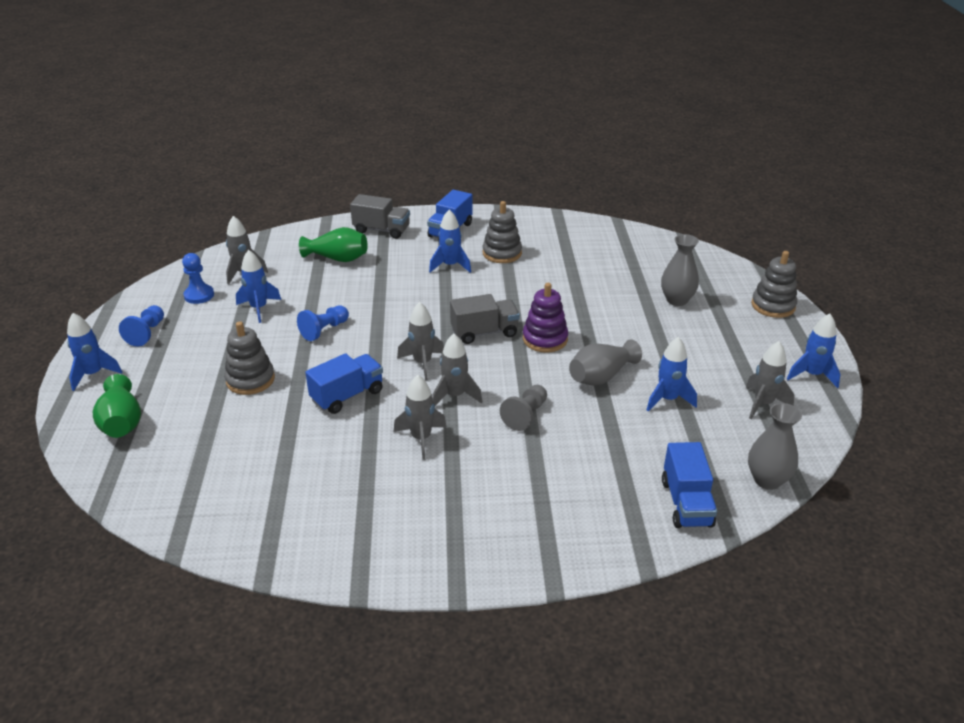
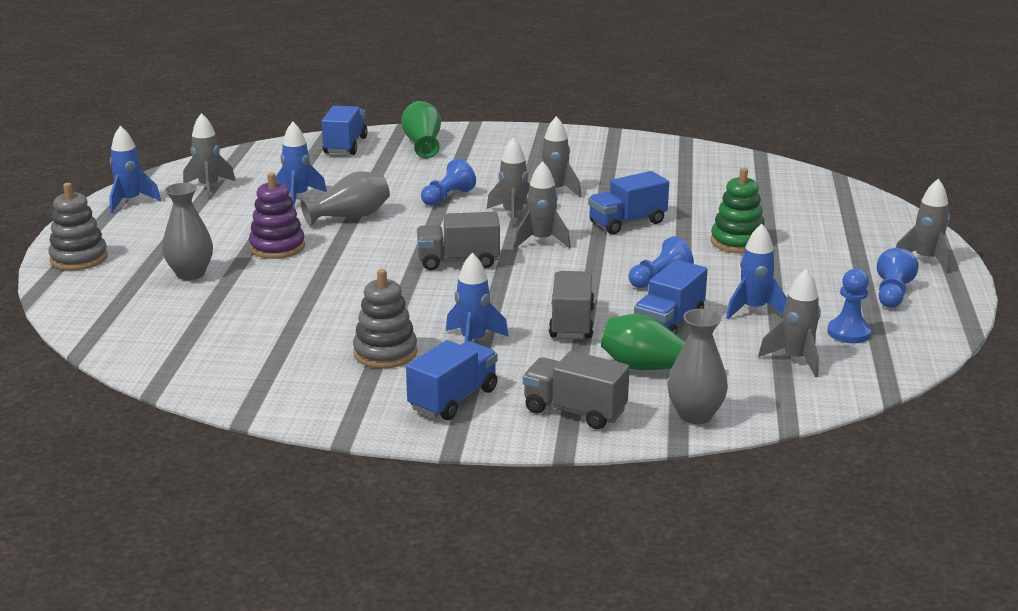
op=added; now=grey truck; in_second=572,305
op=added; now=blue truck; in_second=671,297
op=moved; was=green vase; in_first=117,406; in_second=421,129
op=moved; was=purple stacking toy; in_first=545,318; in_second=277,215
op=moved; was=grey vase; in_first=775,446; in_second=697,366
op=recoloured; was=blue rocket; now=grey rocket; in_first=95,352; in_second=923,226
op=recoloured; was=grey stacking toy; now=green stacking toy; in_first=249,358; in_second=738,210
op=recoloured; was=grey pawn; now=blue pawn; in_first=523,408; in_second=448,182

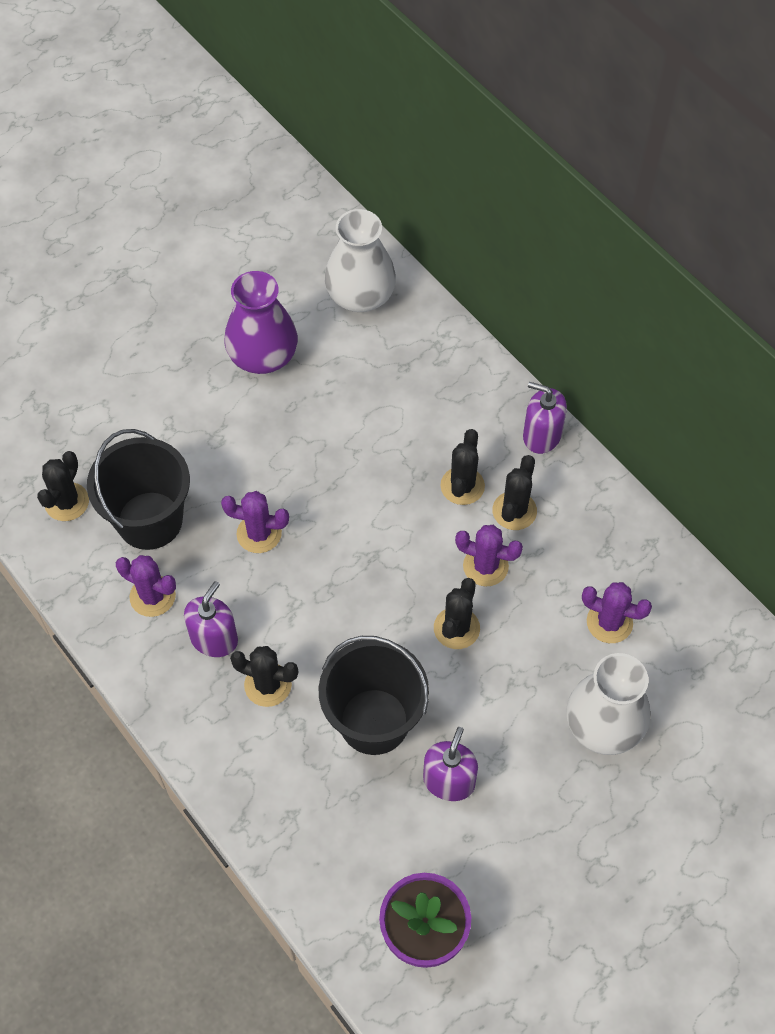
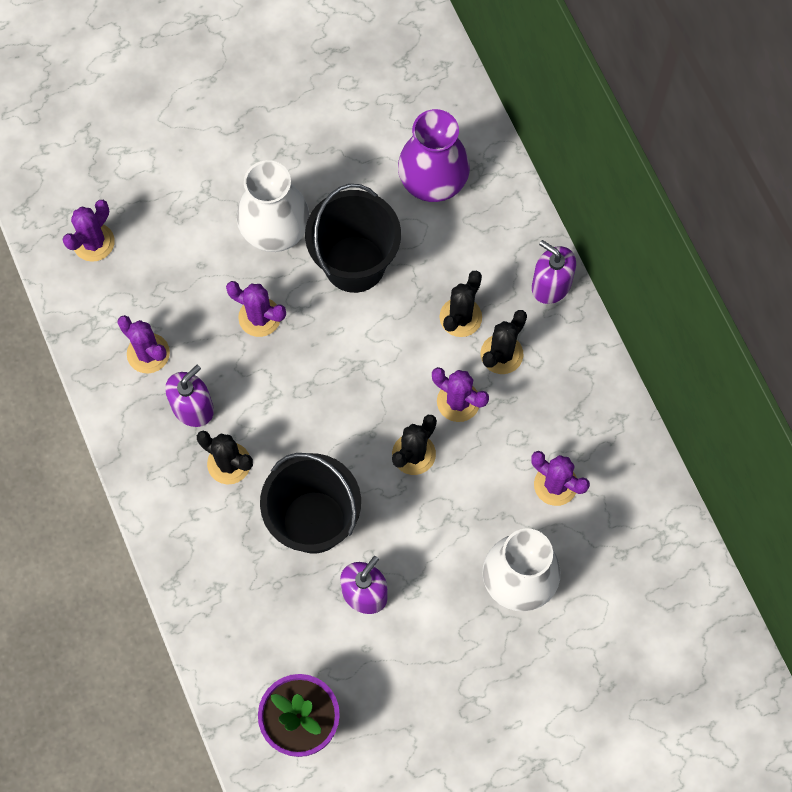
op=moved; was=black bucket; in_first=138,489; in_second=353,238
op=moved; was=purple vase; in_first=261,322; in_second=434,155
op=moved; was=white vase; in_first=360,260; in_second=273,206
op=recoloured; was=black cactus; now=purple cactus; in_first=63,486; in_second=88,231

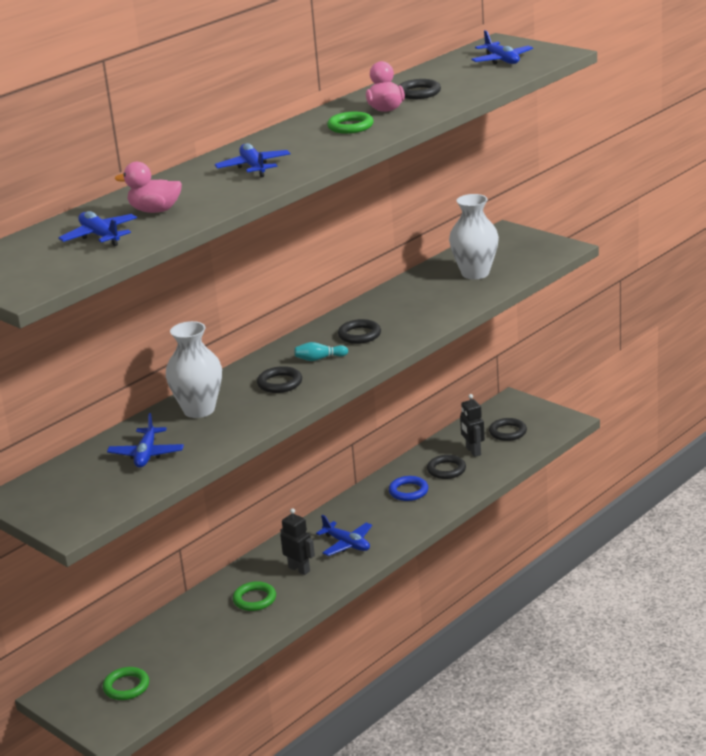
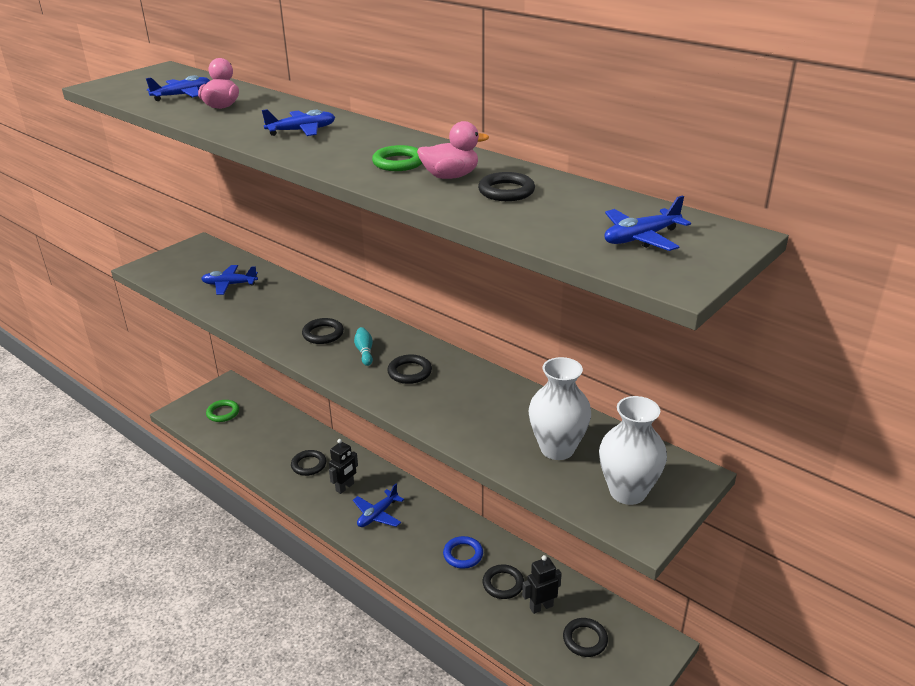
op=moved; was=white vase; in_first=194,369; in_second=633,450
op=recoloured; was=green ring; now=black ring; in_first=254,596; in_second=308,463

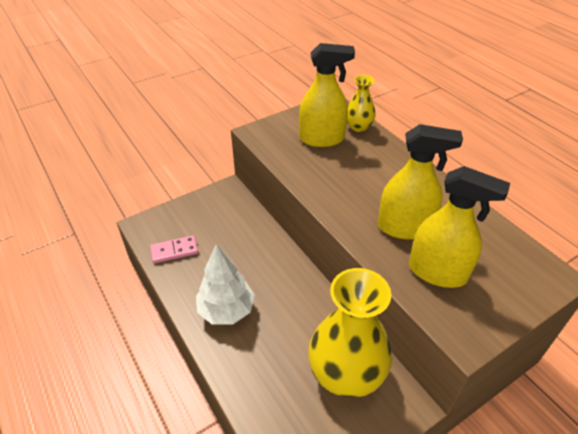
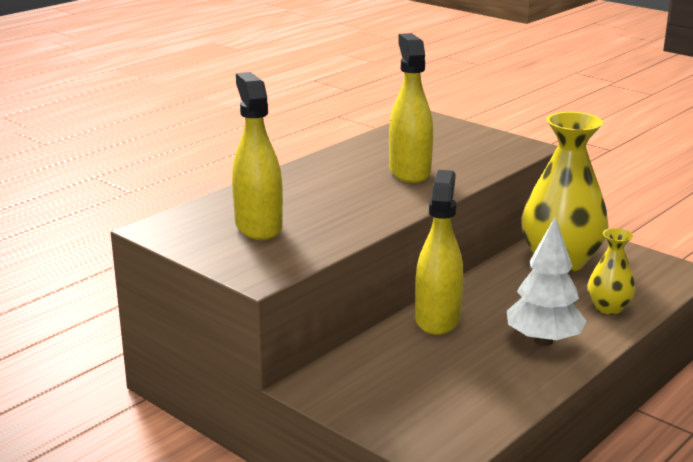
op=removed; was=pink domino; in_first=174,249
op=moved; was=yellow vase; in_first=361,103; in_second=612,271
op=moved; was=yellow spray bottle; in_first=459,227; in_second=439,252

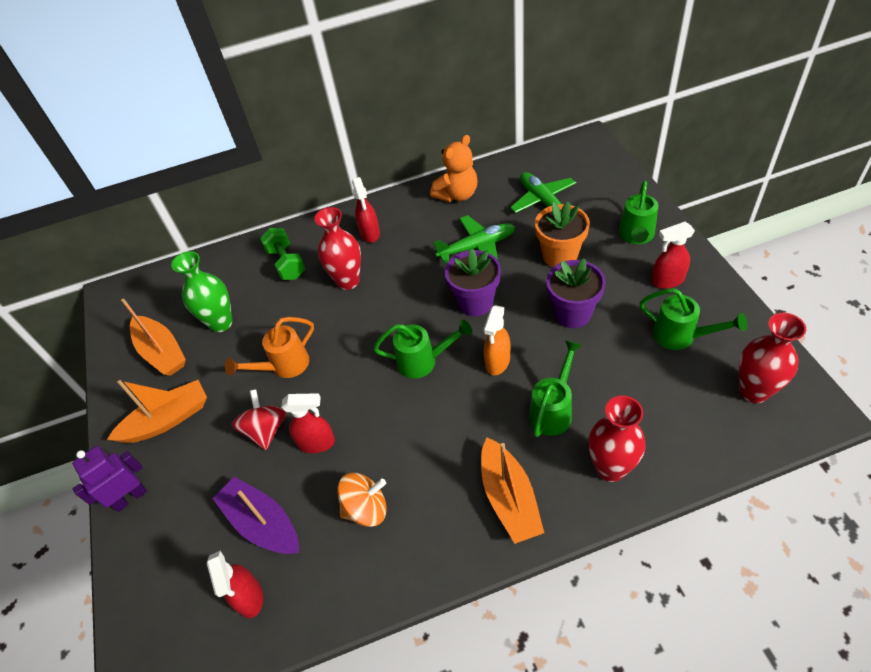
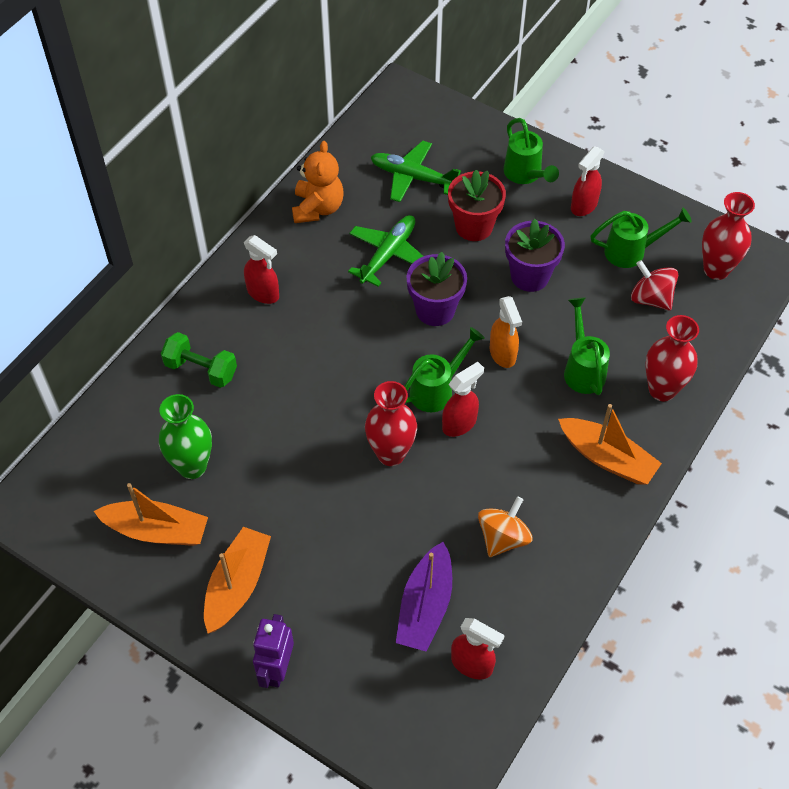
op=removed; was=orange watering can; in_first=269,347
op=moved; was=red spinning top; in_first=258,419; in_second=654,285
op=moved; was=red spray bottle; in_first=308,423; in_second=463,399
op=moved; was=red vase; in_first=337,248; in_second=391,423
op=recoloured; was=orange flower pot; now=red flower pot; in_first=562,234; in_second=477,205
op=turned; was=purple boat; in_first=255,515; in_second=424,597; clockwise=-75

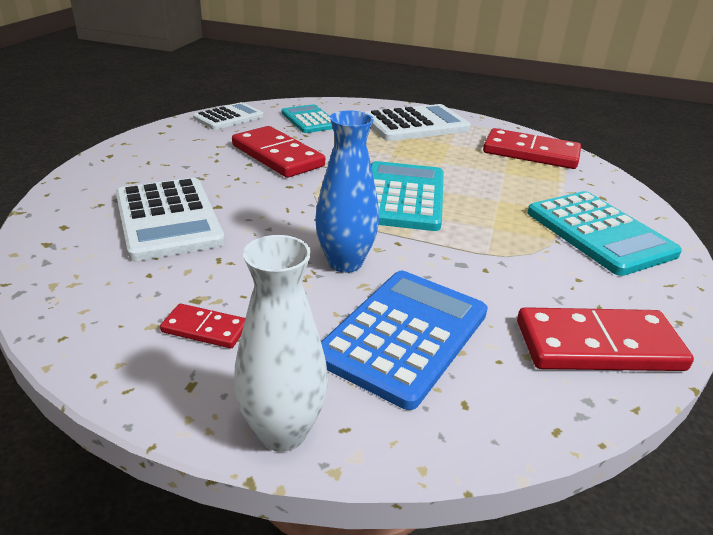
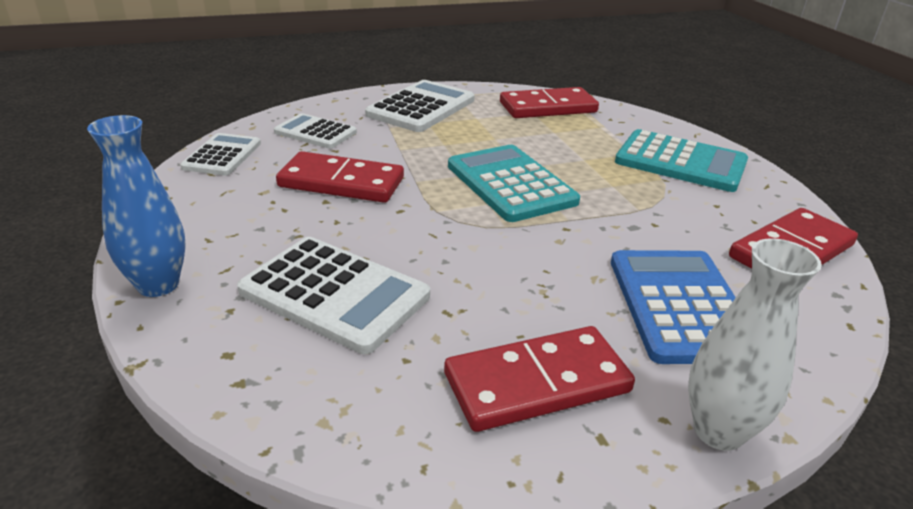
op=moved; was=blue vase; in_first=347,192; in_second=136,206
op=recoloured; was=turquoise calculator; now=white calculator; in_first=307,118; in_second=315,131
op=resized; was=red domino; in_first=202,326; in_second=539,379; ratio=1.96

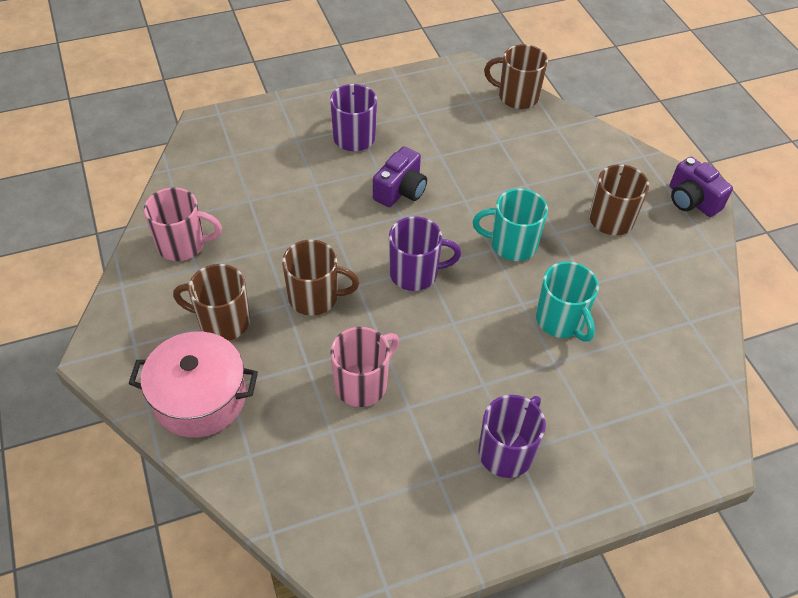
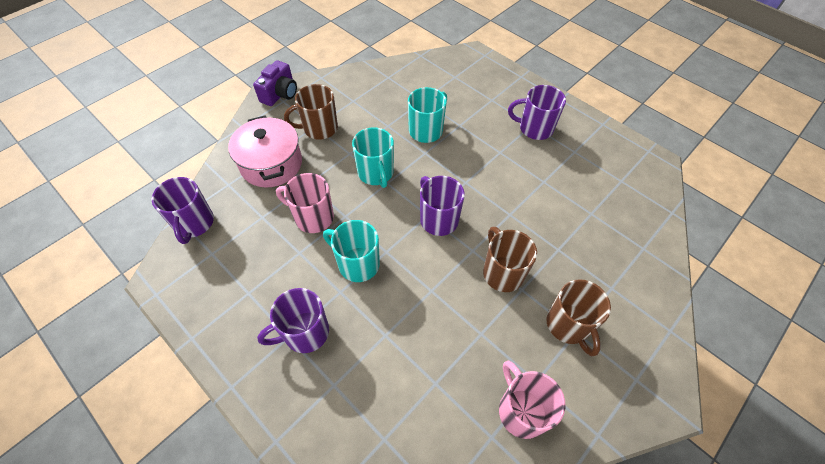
op=moved; was=pink pot; in_first=193,385; in_second=265,151
op=moved; was=pink mug; in_first=364,367; in_second=305,203
op=replaced; was=purple camera; now=turquoise mug; in_first=400,176; in_second=351,251
op=recoloured; was=brown mug; now=purple mug; in_first=516,76; in_second=183,210

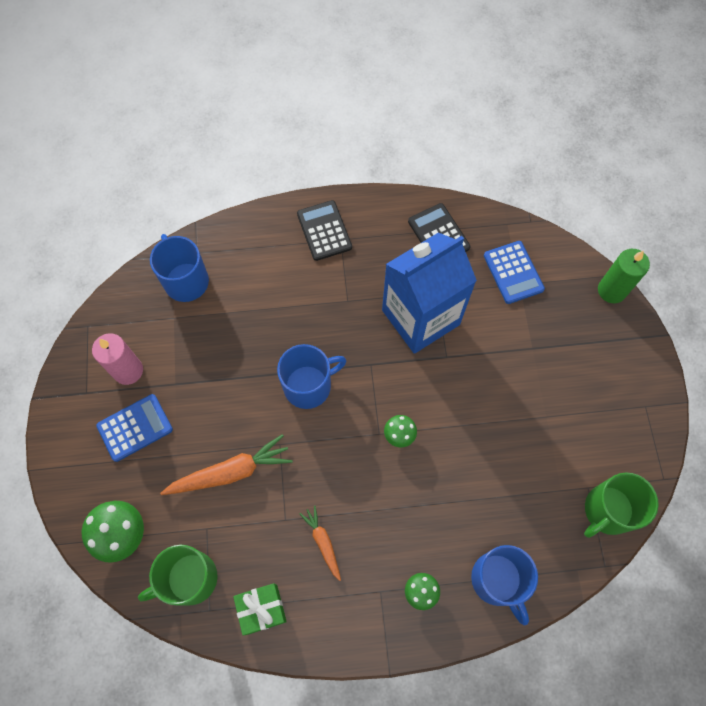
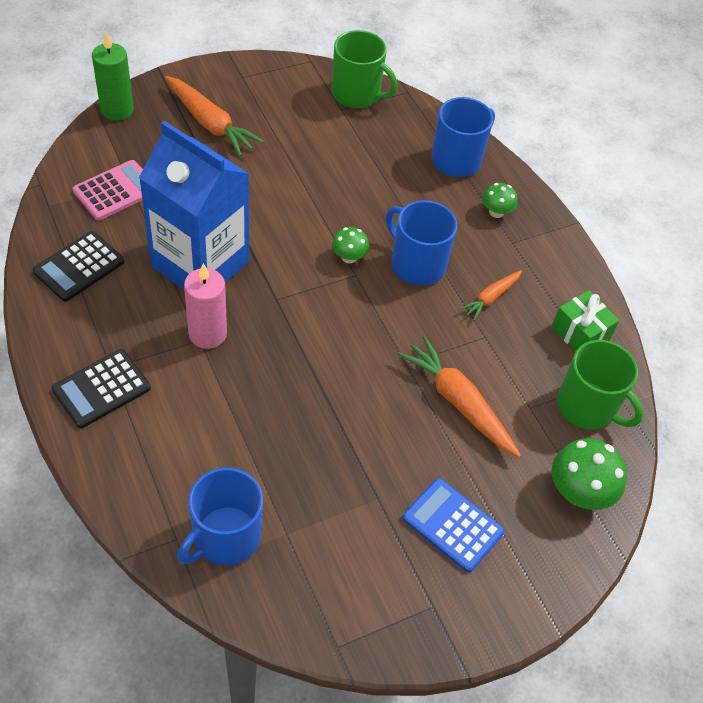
op=added; now=orange carrot; in_second=214,116
op=moved; was=pink candle; in_first=117,359; in_second=205,306
op=moved; was=blue mug; in_first=312,376; in_second=421,243
op=recoloured; was=blue calculator; now=pink calculator; in_first=514,272; in_second=108,190

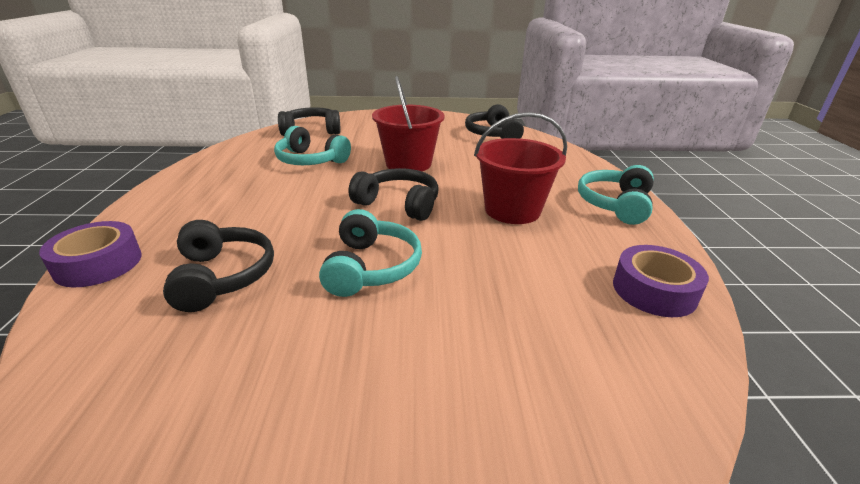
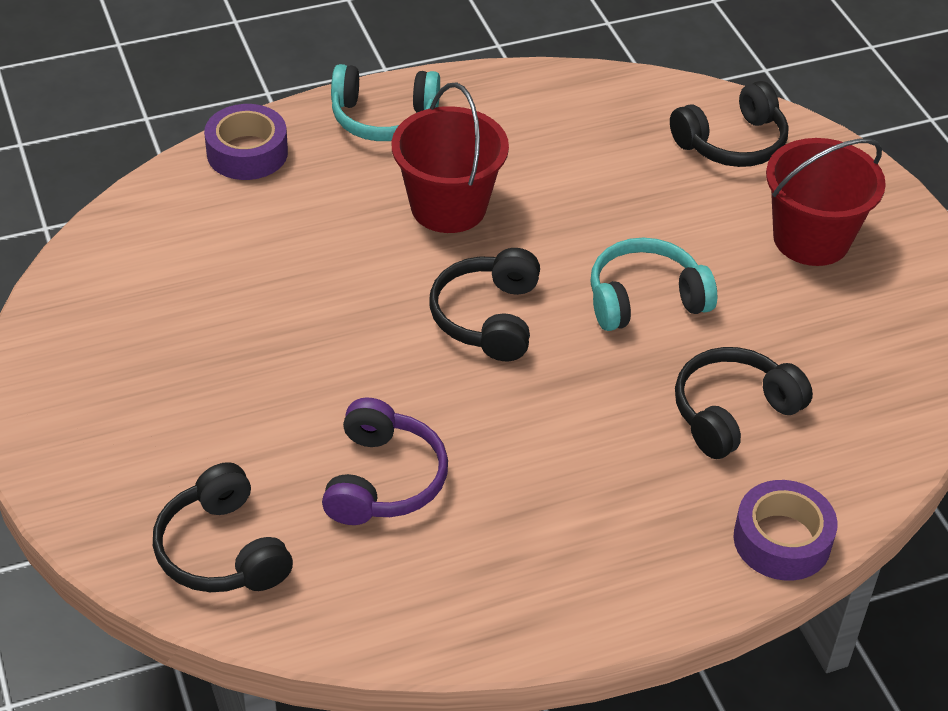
op=moved; was=red bucket; in_first=408,123; in_second=826,202
op=moved; was=black headphones; in_first=494,121; in_second=729,124
op=moved; was=purple tape; in_first=661,281; in_second=246,142
op=recoloured; was=turquoise headphones; now=purple headphones; in_first=312,145; in_second=385,461

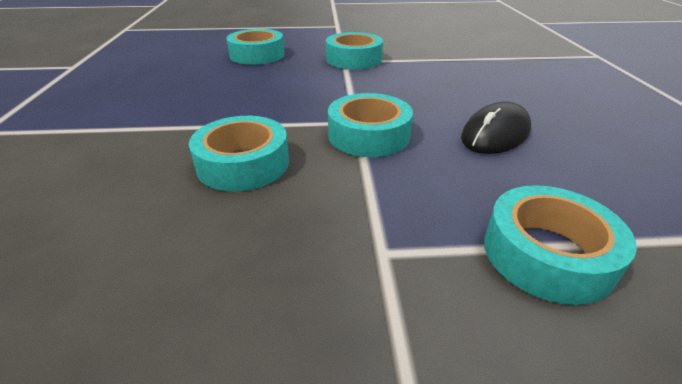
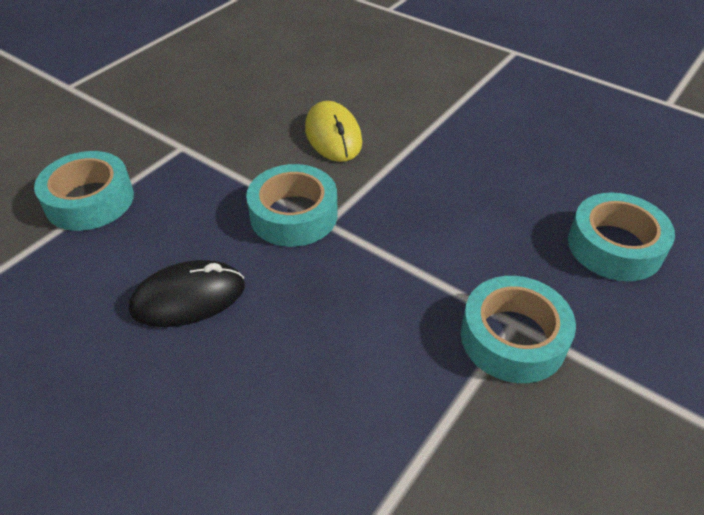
op=replaced; was=turquoise tape; now=yellow mouse; in_first=239,153; in_second=333,131
op=turned; was=black mouse; in_first=496,128; in_second=187,293; clockwise=75

